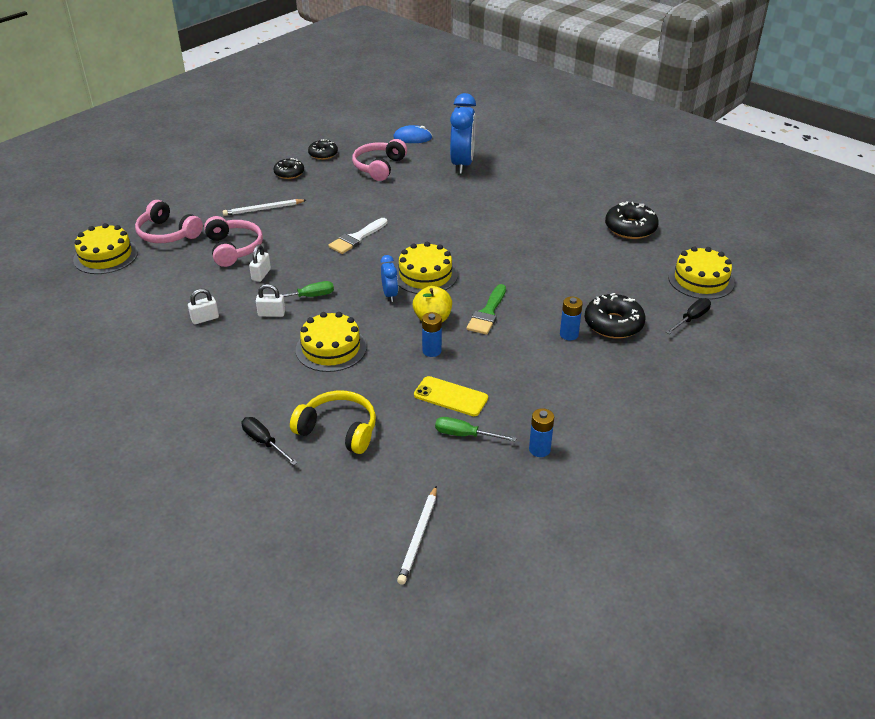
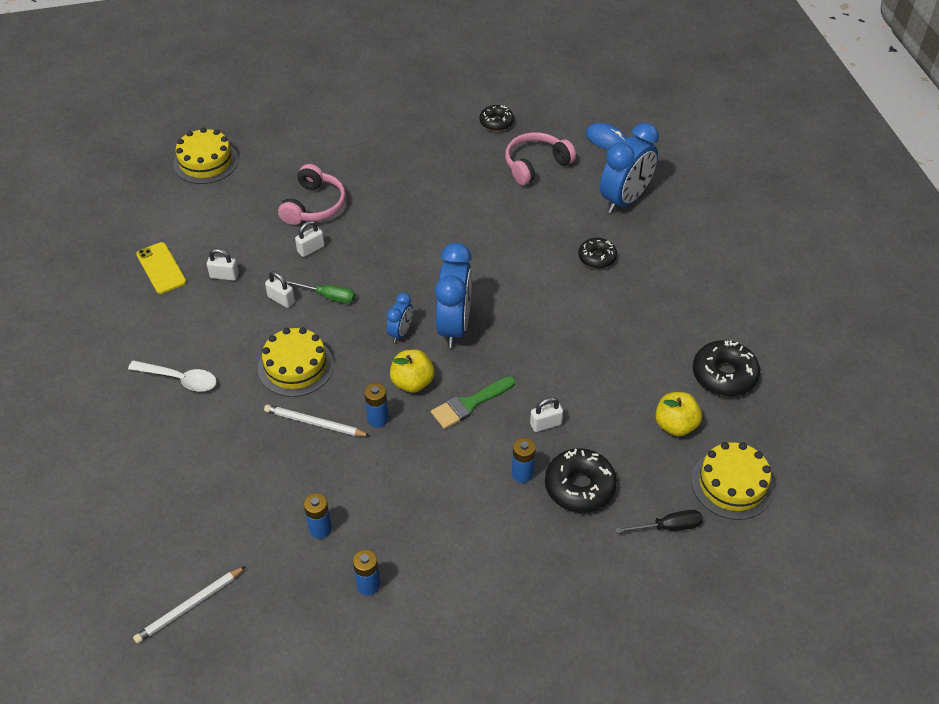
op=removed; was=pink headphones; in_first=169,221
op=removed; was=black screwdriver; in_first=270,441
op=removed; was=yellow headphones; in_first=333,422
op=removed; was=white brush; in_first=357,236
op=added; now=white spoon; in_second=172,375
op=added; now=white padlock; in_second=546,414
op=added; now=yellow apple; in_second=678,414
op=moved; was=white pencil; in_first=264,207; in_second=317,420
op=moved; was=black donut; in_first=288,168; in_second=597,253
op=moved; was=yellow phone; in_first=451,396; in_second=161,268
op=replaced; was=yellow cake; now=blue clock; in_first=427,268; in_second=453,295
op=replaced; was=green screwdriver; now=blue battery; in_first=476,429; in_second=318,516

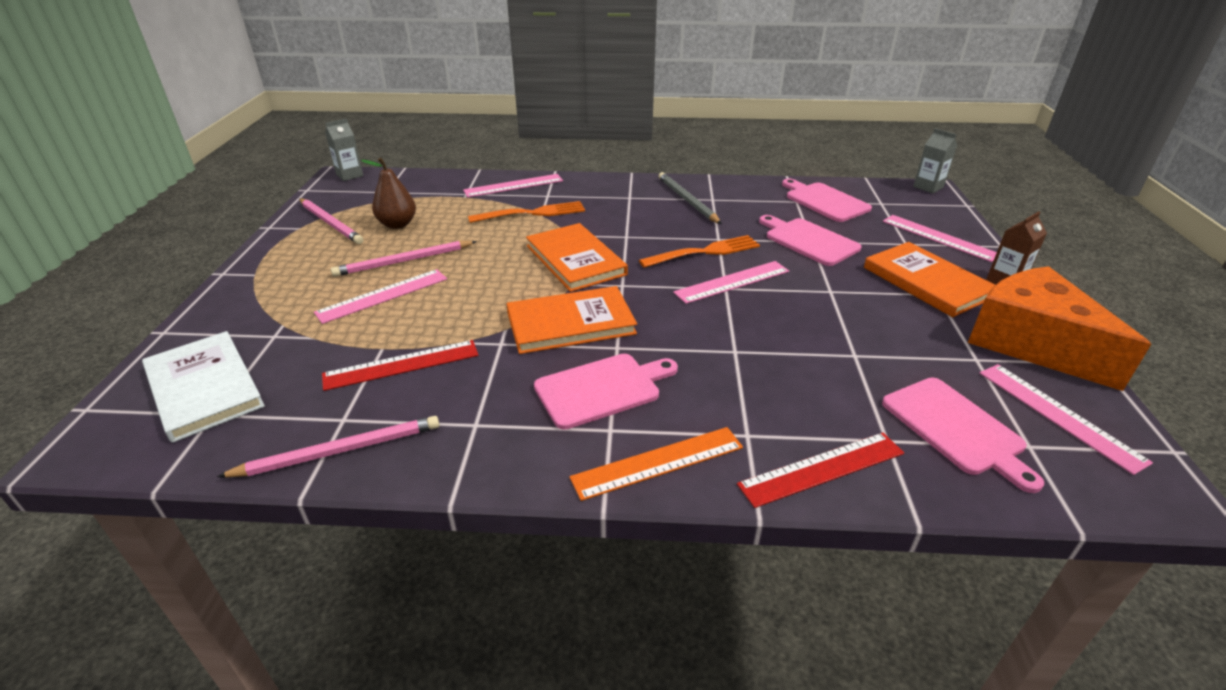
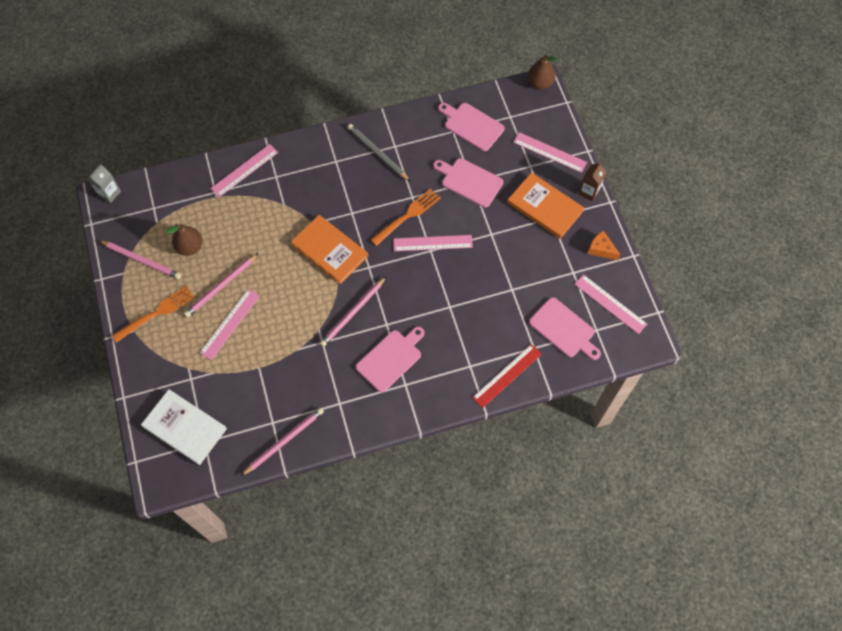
op=removed; was=red ruler; in_first=400,365
op=removed; was=orange ruler; in_first=656,464
op=moved; was=orange fork; in_first=526,212; in_second=153,314
op=replaced; was=orange book; now=pink pencil; in_first=571,320; in_second=353,312
op=replaced; was=grey carton; now=brown pear; in_first=935,160; in_second=543,72
op=turned; was=pink ruler; in_first=731,282; in_second=433,243; clockwise=45
op=resized; was=orange cheese; in_first=1059,328; in_second=604,245; ratio=0.42

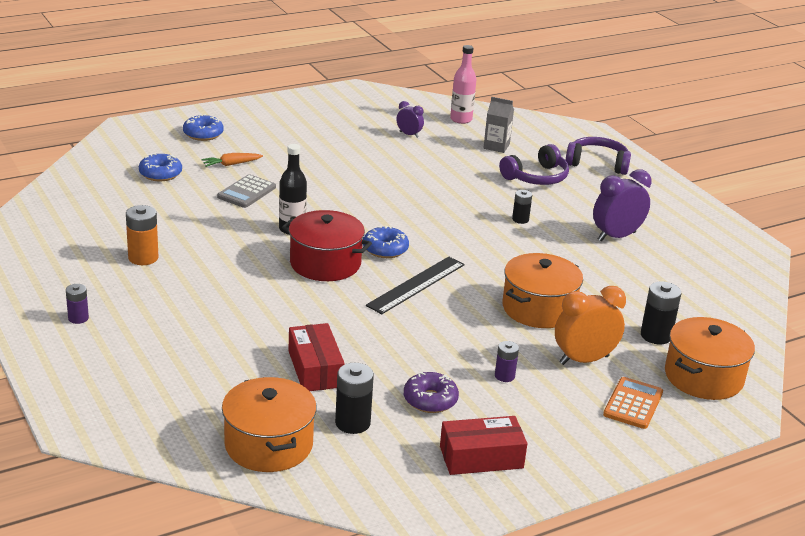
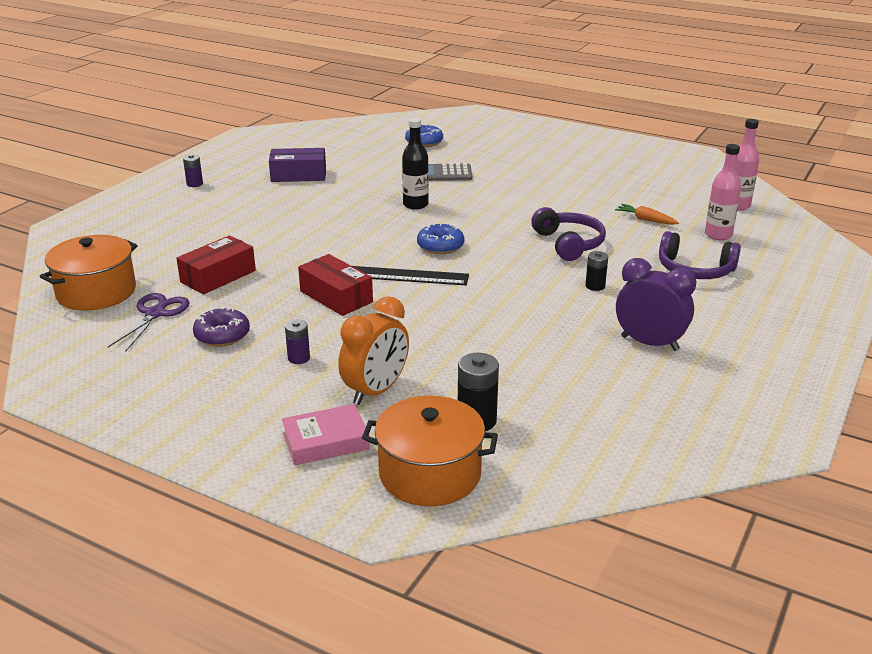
op=removed; was=blue donut; in_first=203,127
op=removed; was=red pot; in_first=327,245
op=removed; was=purple clock; in_first=410,119
op=removed; was=orange pot; in_first=542,290
op=moved; was=orange carrot; in_first=232,160; in_second=647,214
op=moved; was=red box; in_first=483,445; in_second=335,285
op=moved; was=purple headphones; in_first=598,156; in_second=568,234
op=replaced; was=orange battery; now=purple box; in_first=142,235; in_second=297,165
op=replaced; was=black battery; now=purple scissors; in_first=354,398; in_second=149,322
op=replaced; was=grey carton; now=pink bottle; in_first=499,125; in_second=723,192
op=replaced; was=orange calculator; now=pink book; in_first=633,403; in_second=326,434
op=turned; was=orange clock; in_first=590,325; in_second=373,350; clockwise=90

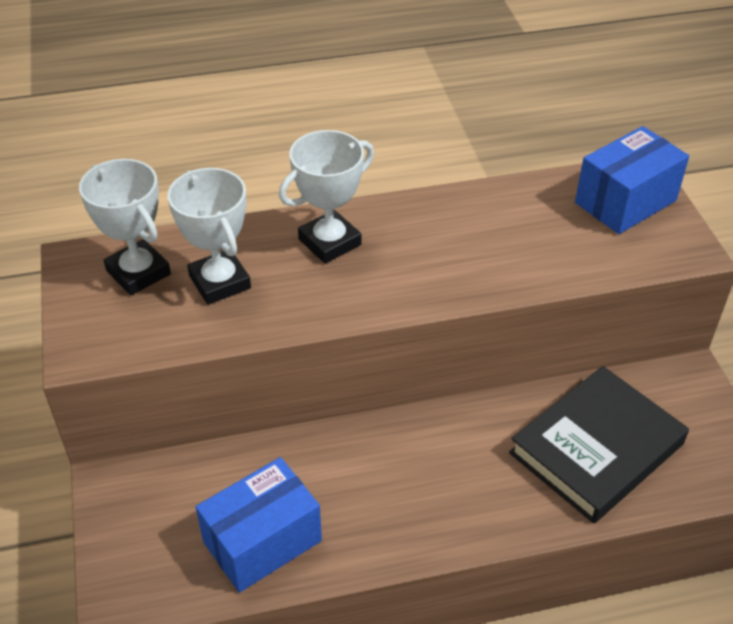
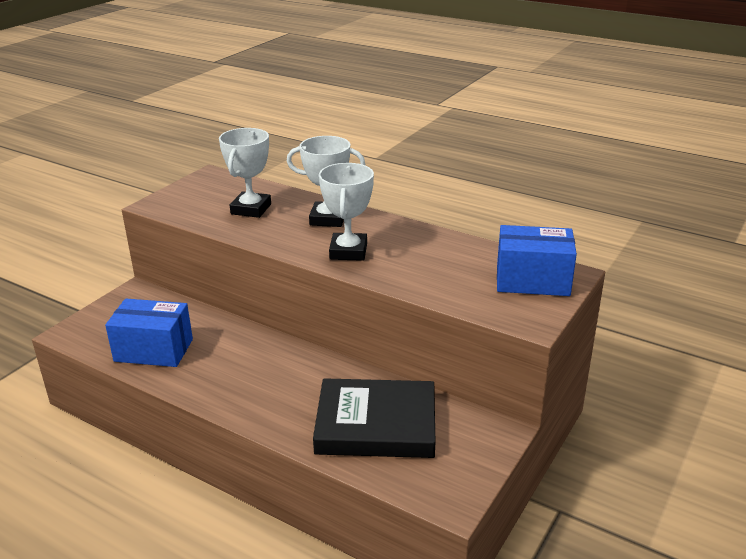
op=moved; was=white trophy; in_first=125,227; in_second=346,212

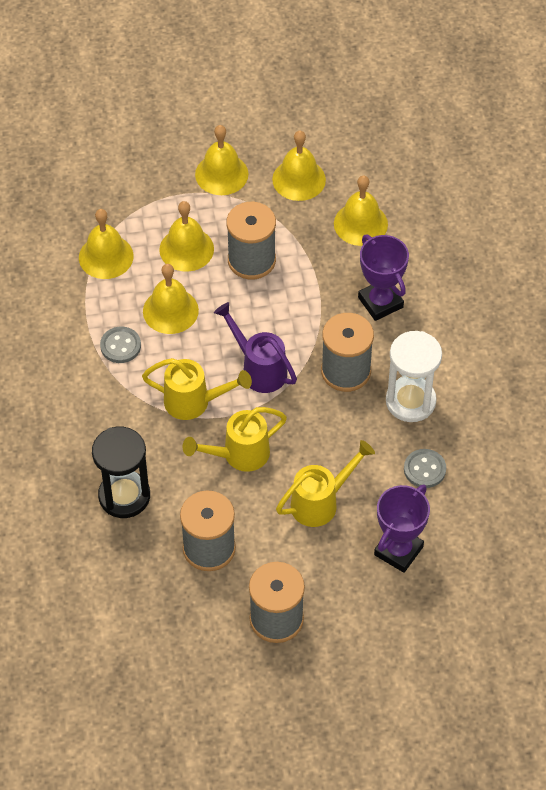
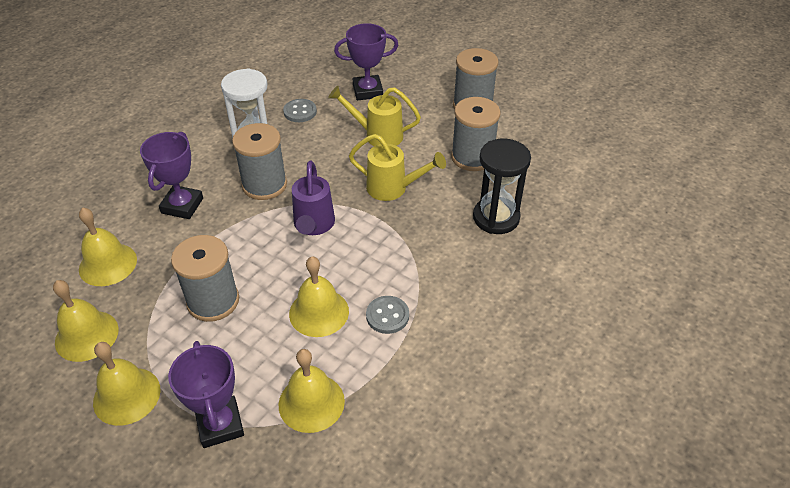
op=removed; was=yellow watering can; in_first=197,389
op=removed; was=yellow bell; in_first=186,236
op=added; now=purple trophy; in_second=206,394

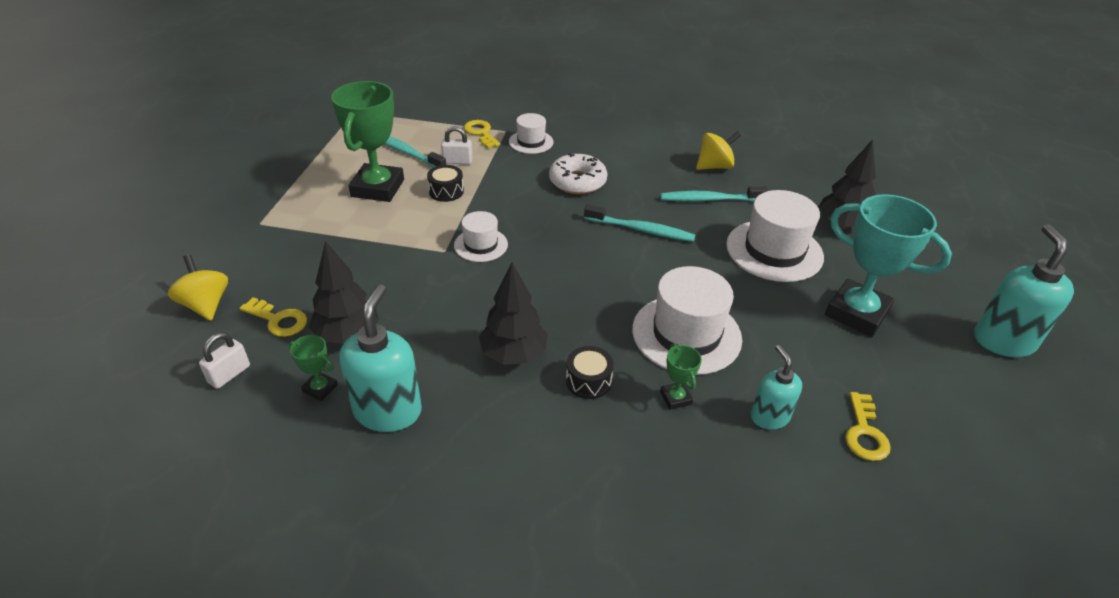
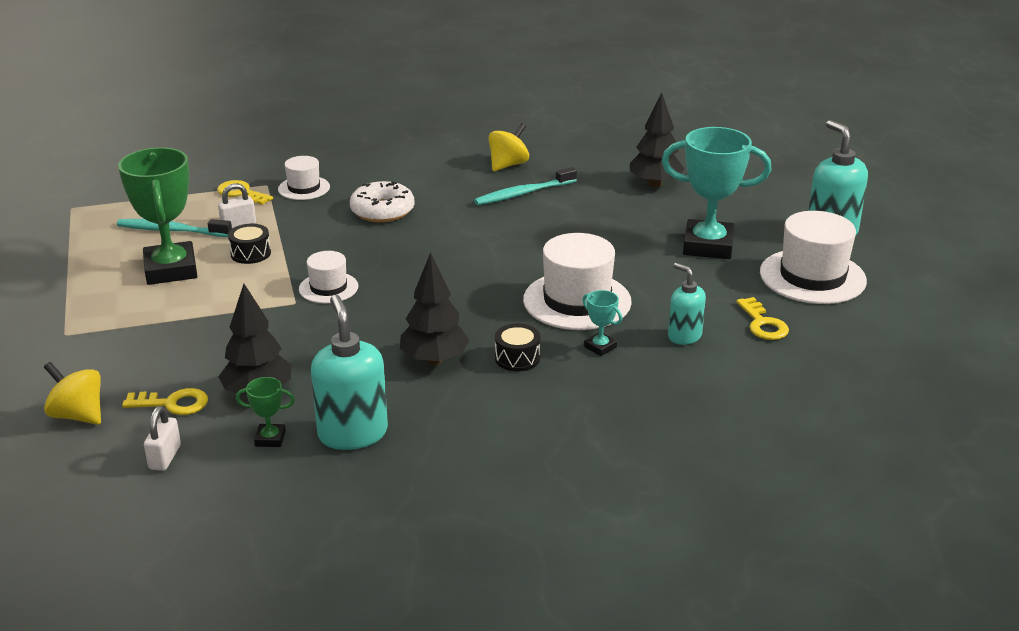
op=removed; was=turquoise toothbrush; in_first=639,223
op=moved; was=white hat; in_first=775,236; in_second=813,257
op=recoloured; was=green trophy; now=turquoise trophy; in_first=681,377; in_second=602,323

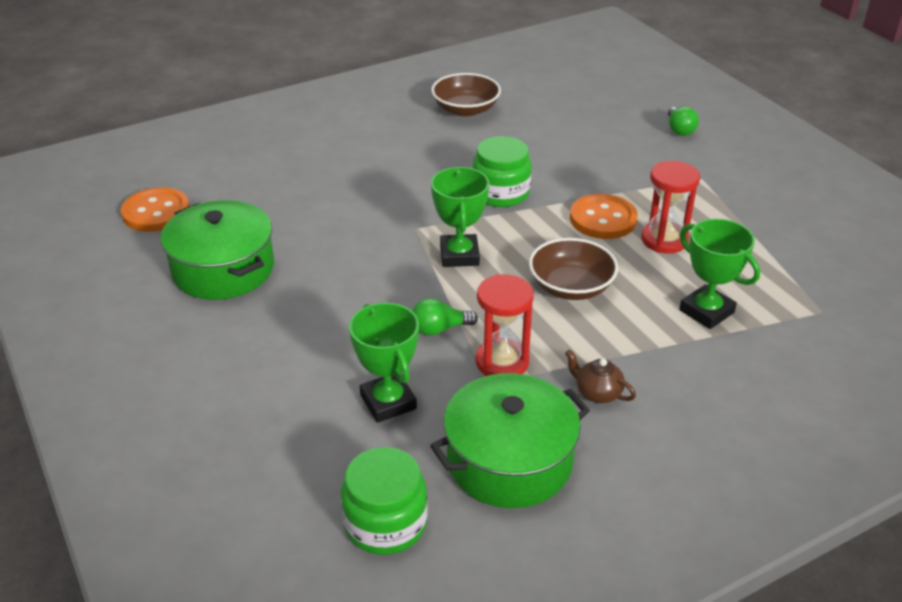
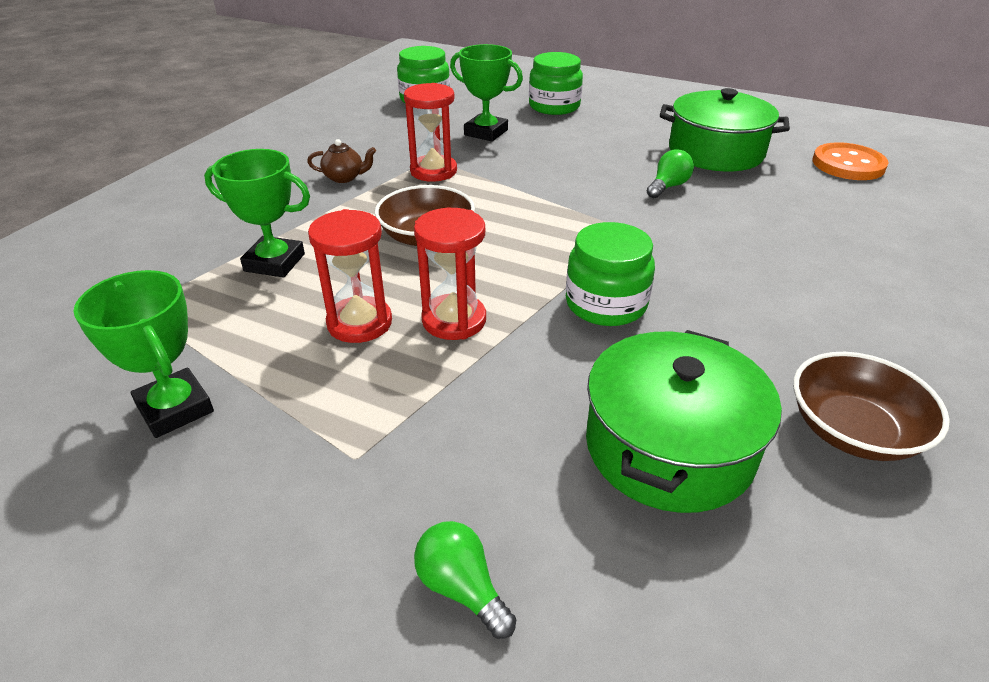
op=added; now=green jar; in_second=556,83
op=moved; was=green light bulb; in_first=445,317; in_second=670,173
op=moved; was=green pot; in_first=510,440; in_second=684,421
op=moved; was=green trophy; in_first=460,217; in_second=143,354
op=replaced; was=orange button; now=red hourglass; in_first=604,216; in_second=450,274

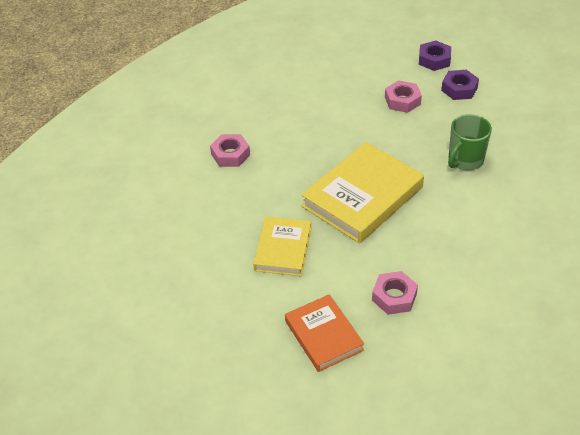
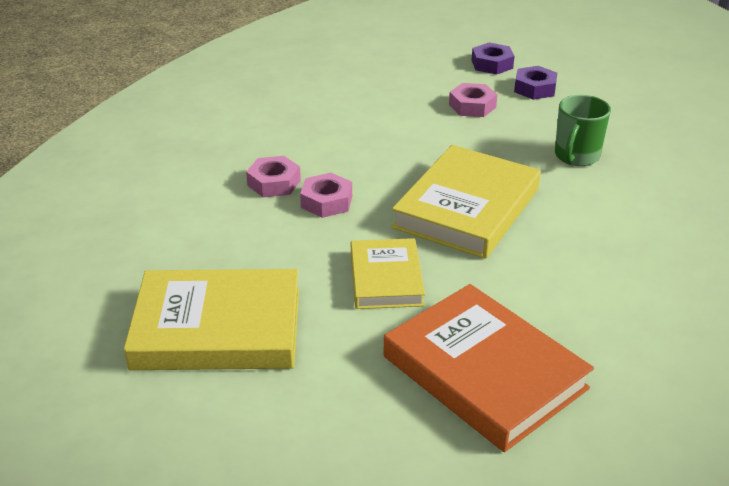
op=added; now=yellow book; in_second=211,319
op=moved; was=pink nut; in_first=395,293; in_second=326,195
op=resized; was=orange book; in_first=324,333; in_second=489,368; ratio=1.67

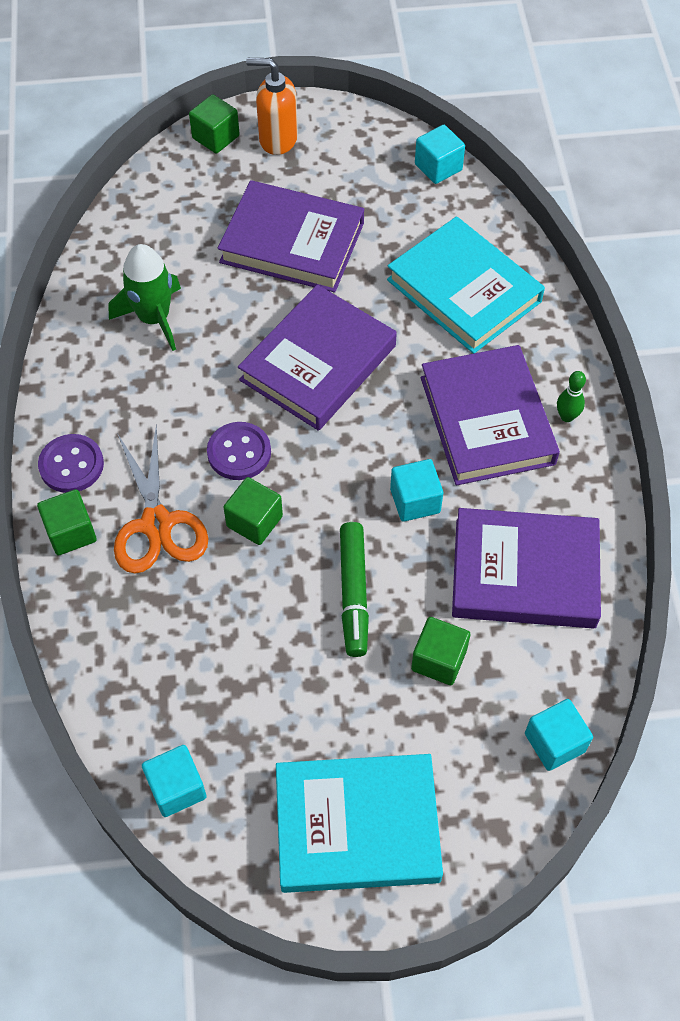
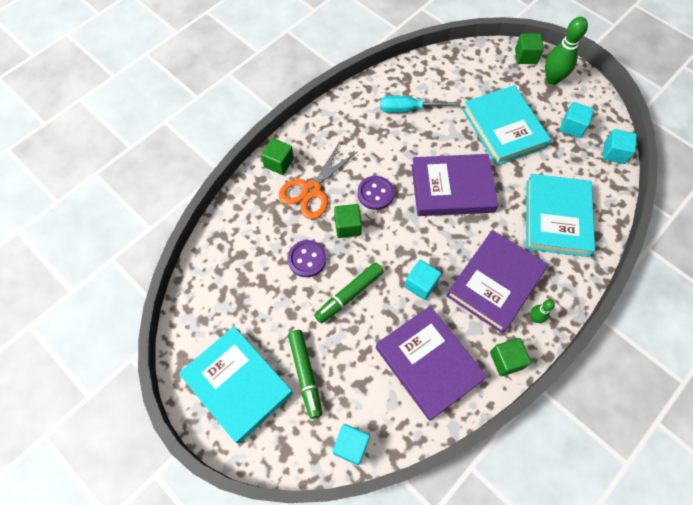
op=added; now=green marker; in_second=305,374
op=moved; was=purple button; in_first=71,463; in_second=306,258
op=moved; was=turquoise cube; in_first=174,781; in_second=577,120
op=moved; was=green cube; in_first=440,651; in_second=510,357
op=replaced; was=green rocket; now=turquoise screwdriver; in_first=144,297; in_second=420,104
op=replaced; was=orange soap dispenser; now=green bowling pin; in_first=272,106; in_second=566,51
op=recoloured; was=purple book; now=turquoise book; in_first=291,236; in_second=507,125

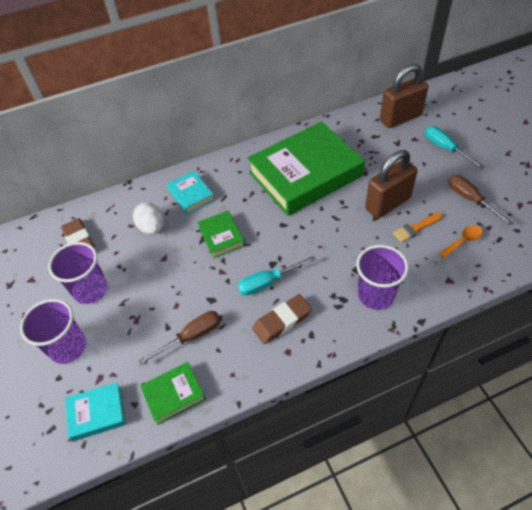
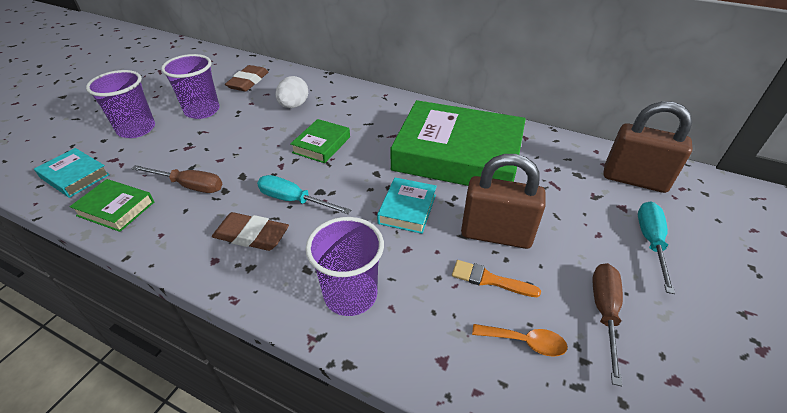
op=moved; was=turquoise book; in_first=190,192; in_second=407,206

